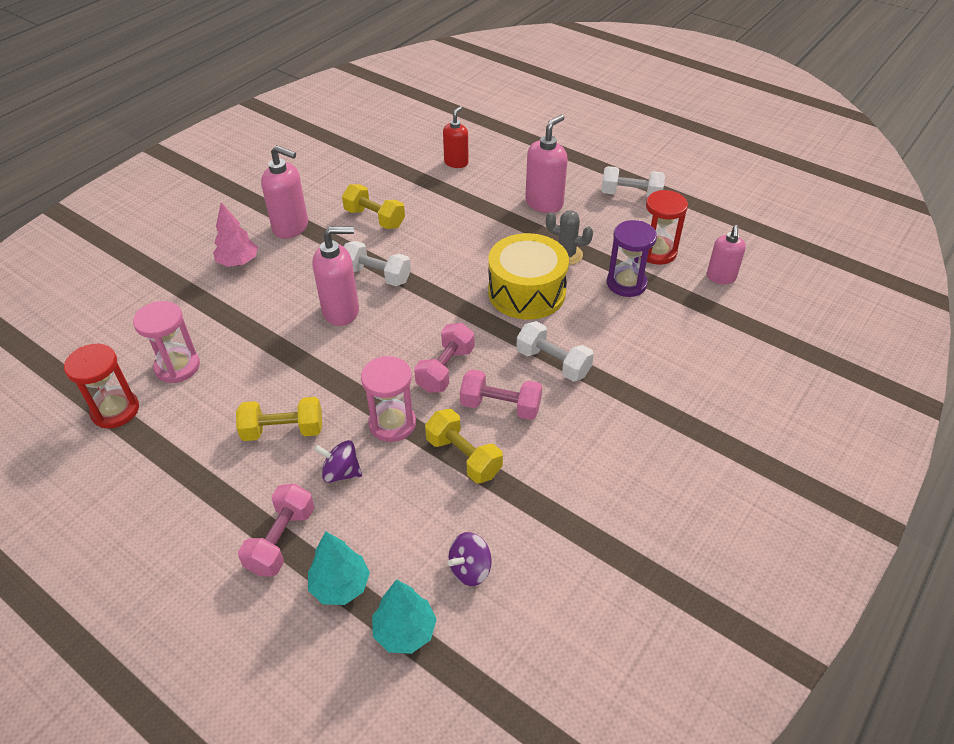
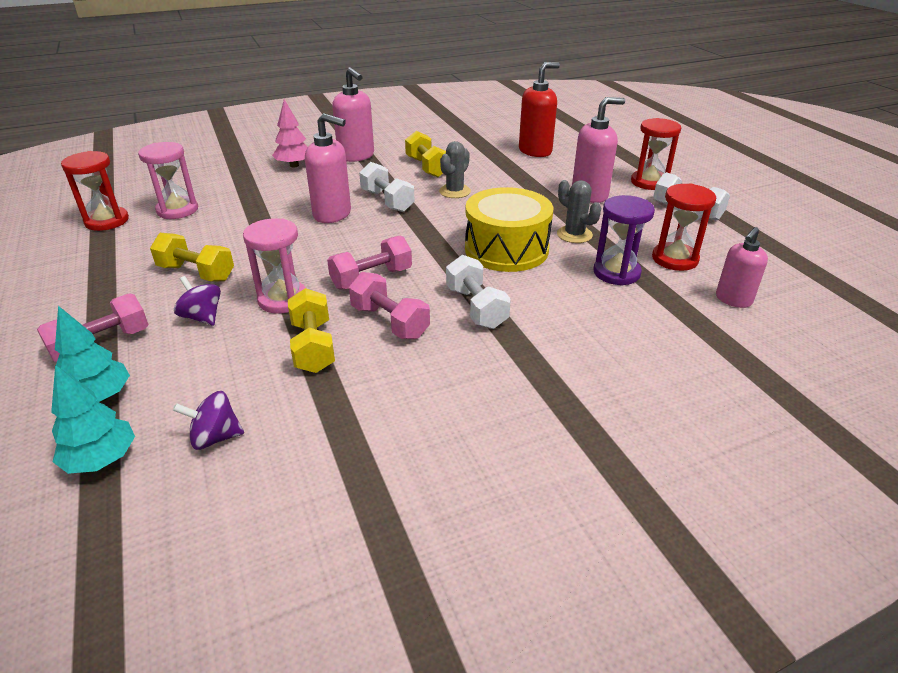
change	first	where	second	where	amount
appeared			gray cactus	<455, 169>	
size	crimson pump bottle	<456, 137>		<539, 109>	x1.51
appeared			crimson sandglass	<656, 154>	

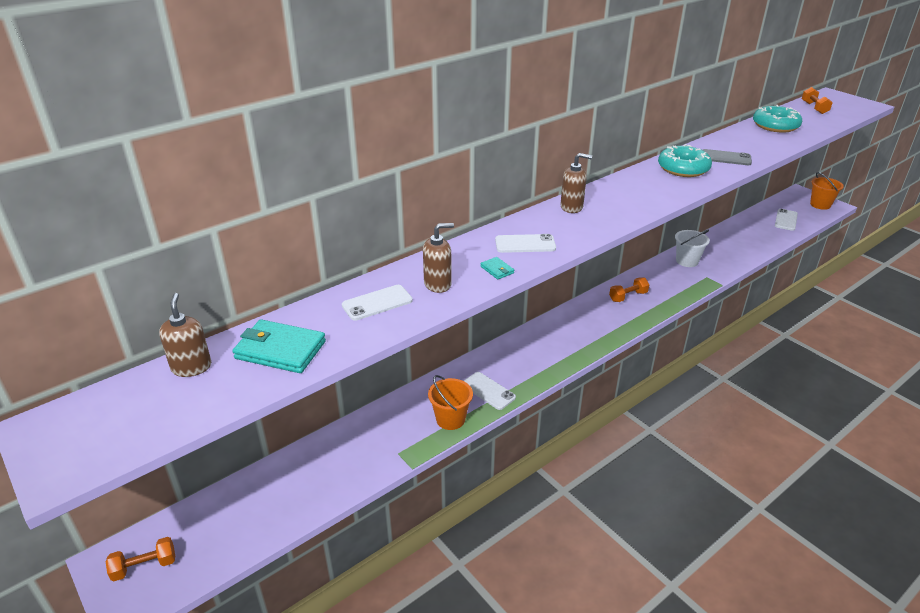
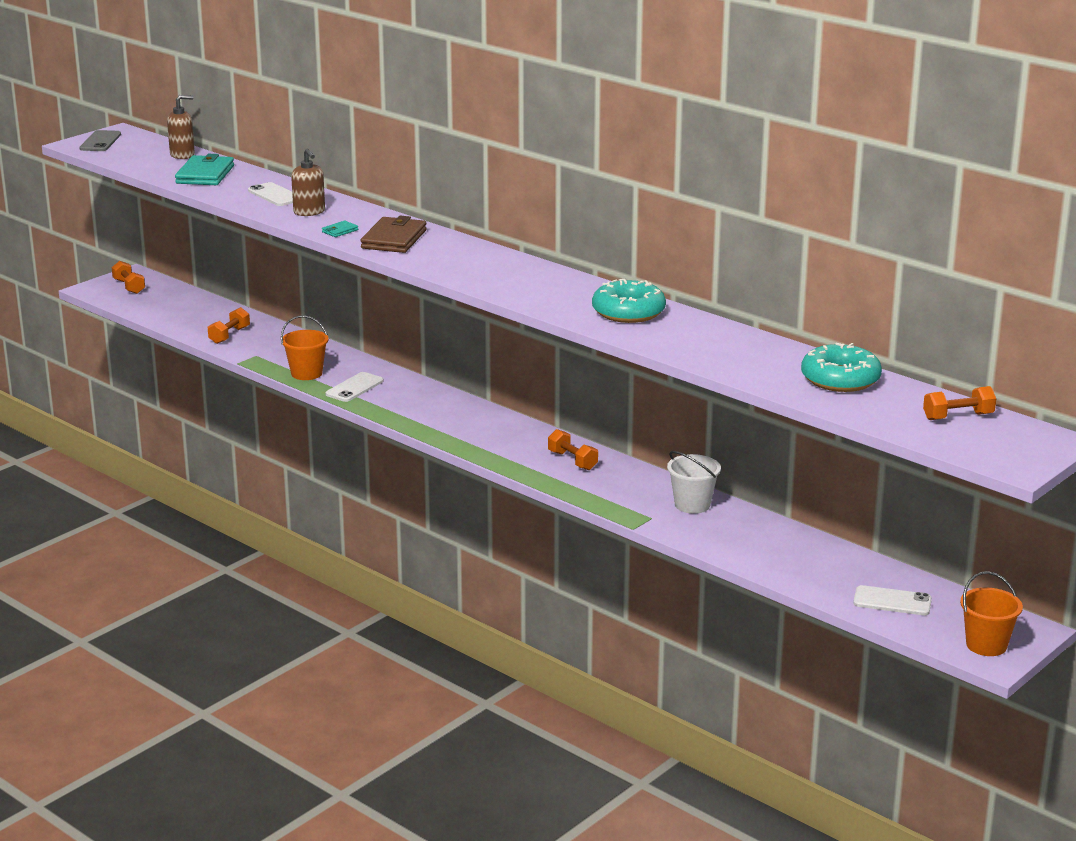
change	first	where	second	where	amount
relocated	gray smartphone	<727, 157>		<100, 140>	
appeared			orange hand weight	<229, 325>	
exchanged	snow-white smartphone	<525, 243>	brown wallet	<394, 234>	
missing	brown pump bottle	<576, 183>			

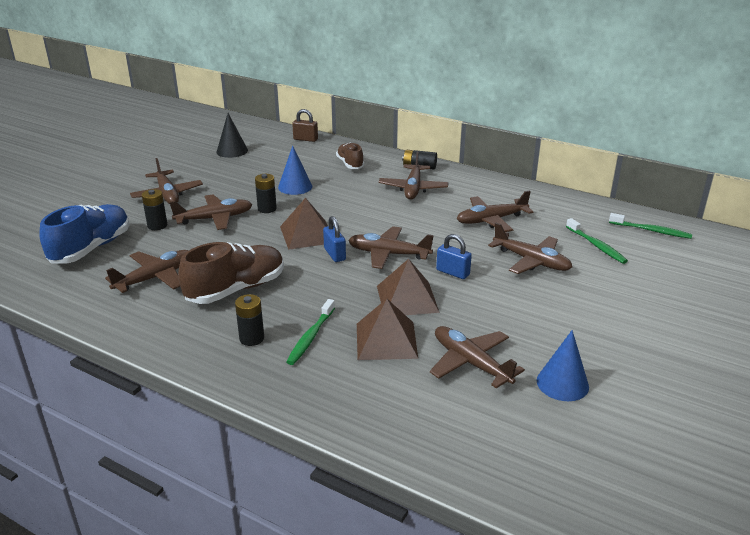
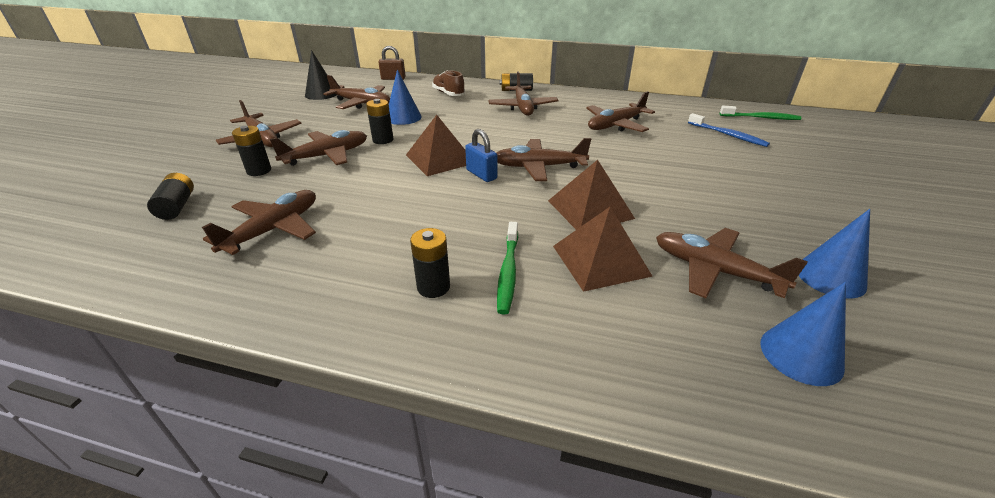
change	first	where	second	where	amount
exchanged	cobalt lace-up shoe	<84, 234>	black power cell	<170, 196>	
relocated	brown aeroplane	<530, 248>		<356, 92>	
colour	green dental brush	<597, 241>	cobalt dental brush	<729, 130>	
appeared			cobalt solid cone	<803, 334>	
missing	brown lace-up shoe	<231, 273>			
missing	cobalt padlock	<454, 256>			

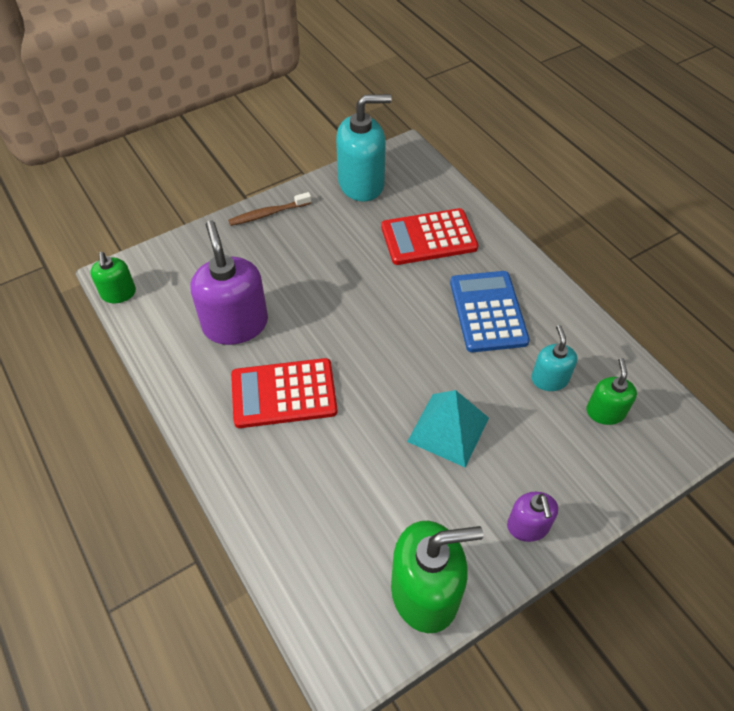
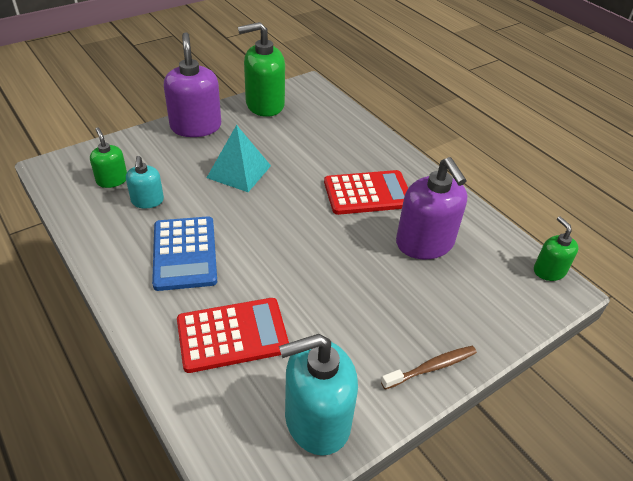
change	first	where	second	where	amount
spun	green pump bottle	<611, 391>		<108, 158>	150 degrees clockwise
size	royal purple pump bottle	<532, 517>		<192, 84>	x1.83

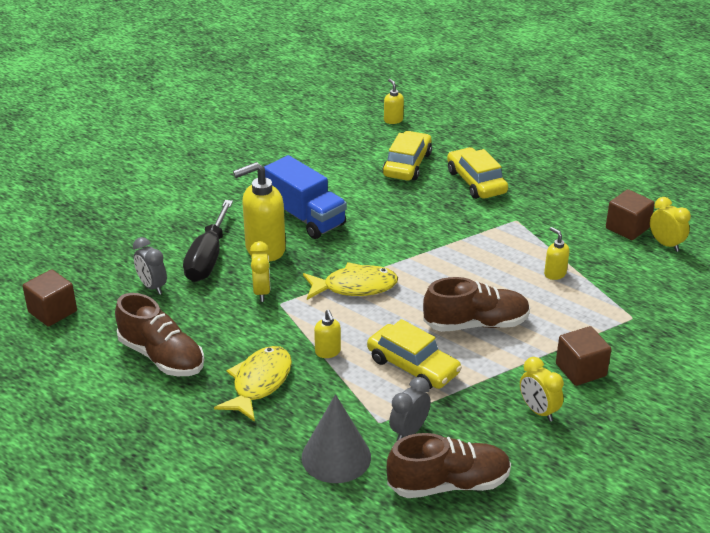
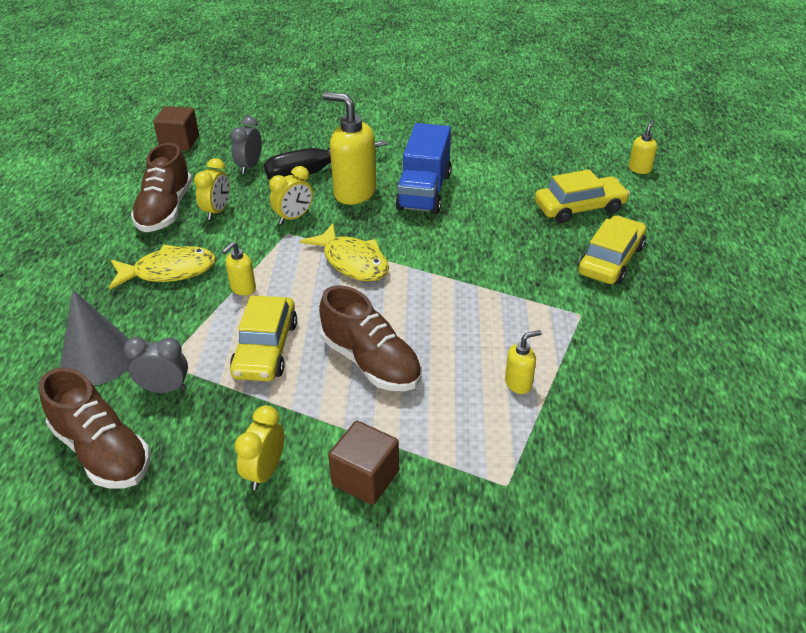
change	first	where	second	where	amount
relocated	bright yellow clock	<670, 224>		<212, 189>	
spun	bright yellow pump bottle	<557, 253>		<523, 362>	45 degrees clockwise
missing	brown solid cube	<630, 214>			

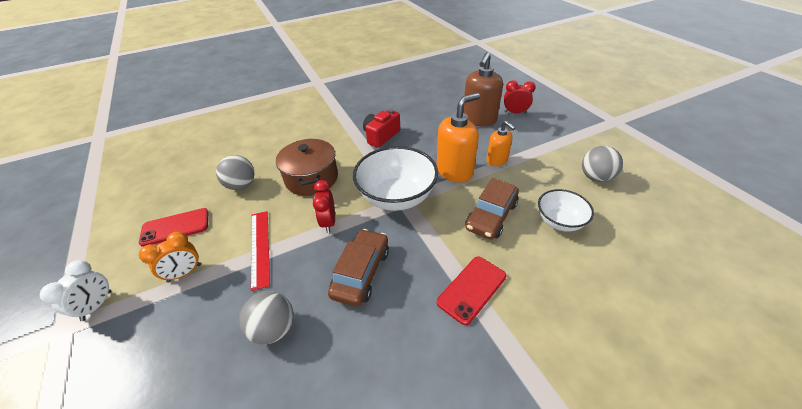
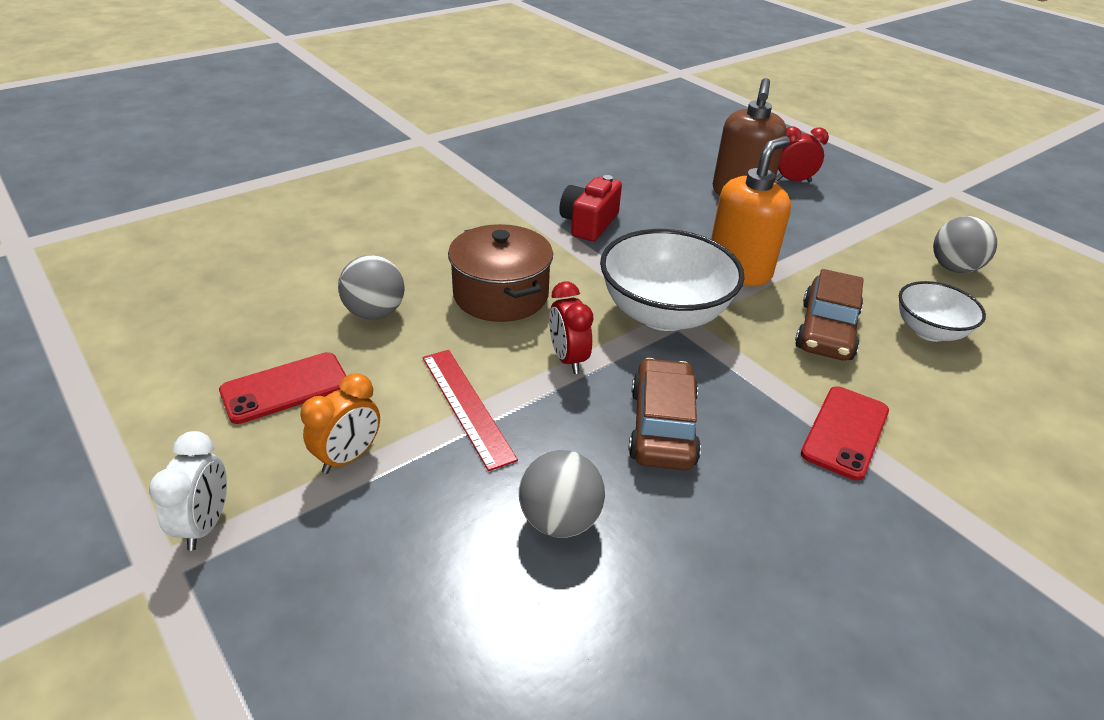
change	first	where	second	where	amount
missing	orange pump bottle	<500, 143>			

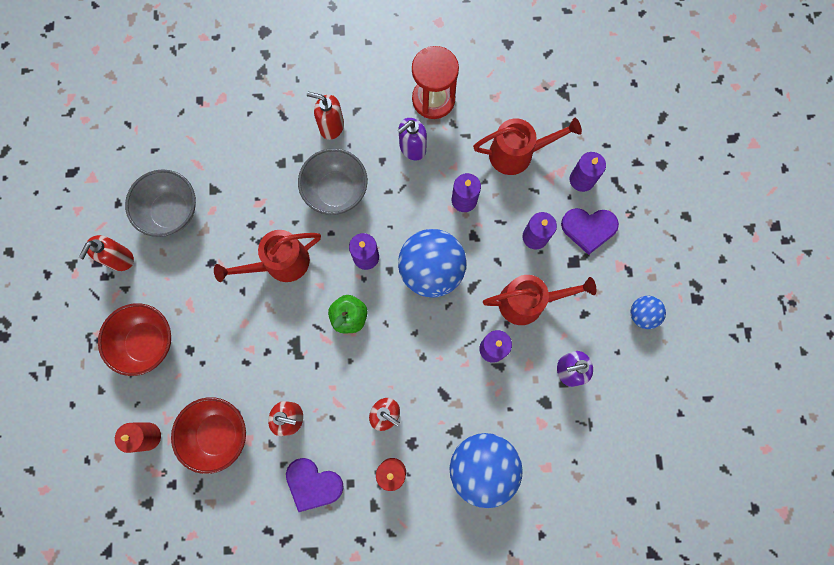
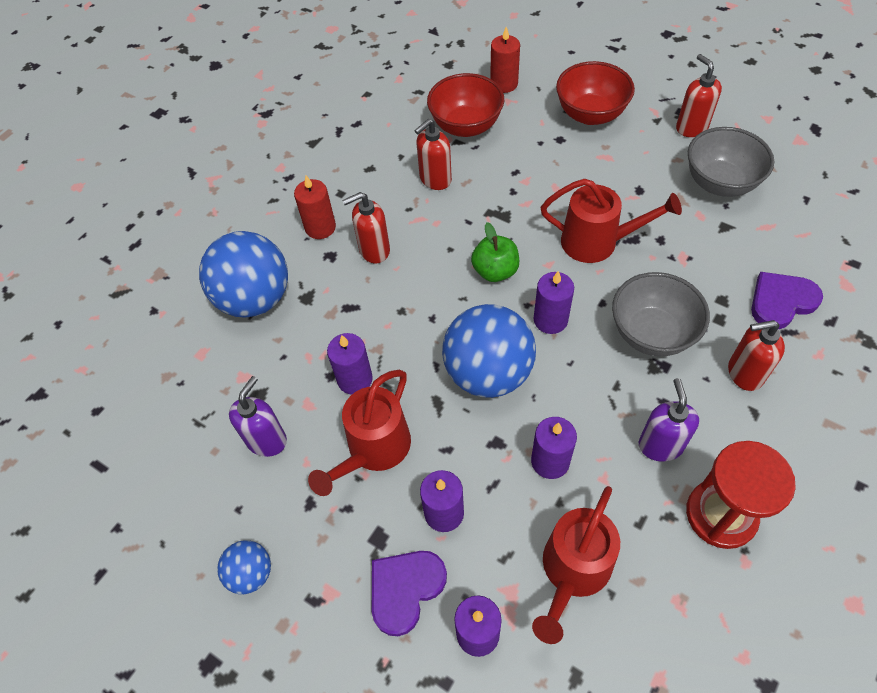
change	first	where	second	where	amount
spun	crimson watering pot	<267, 256>		<611, 221>	90 degrees clockwise
spun	crimson pump bottle	<325, 116>		<756, 355>	150 degrees counterclockwise
relocated	royal purple heart	<315, 485>		<787, 300>	

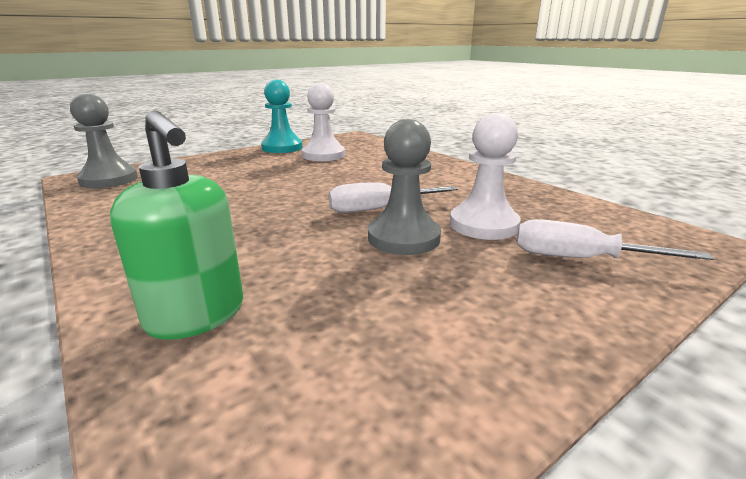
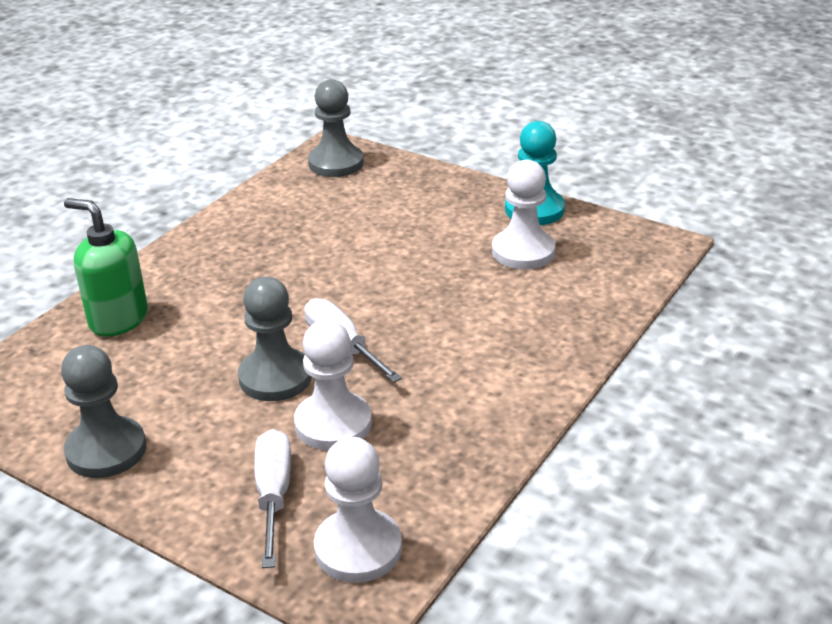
change	first	where	second	where	amount
appeared			gray pawn	<103, 411>	
spun	green pump bottle	<176, 225>		<106, 267>	90 degrees clockwise
appeared			snow-white pawn	<358, 510>	

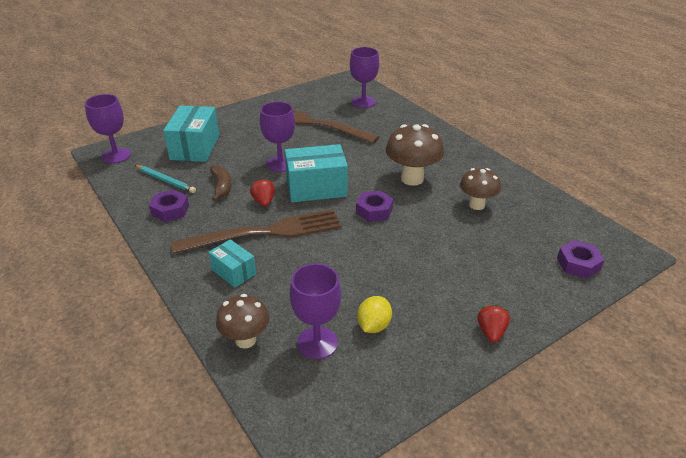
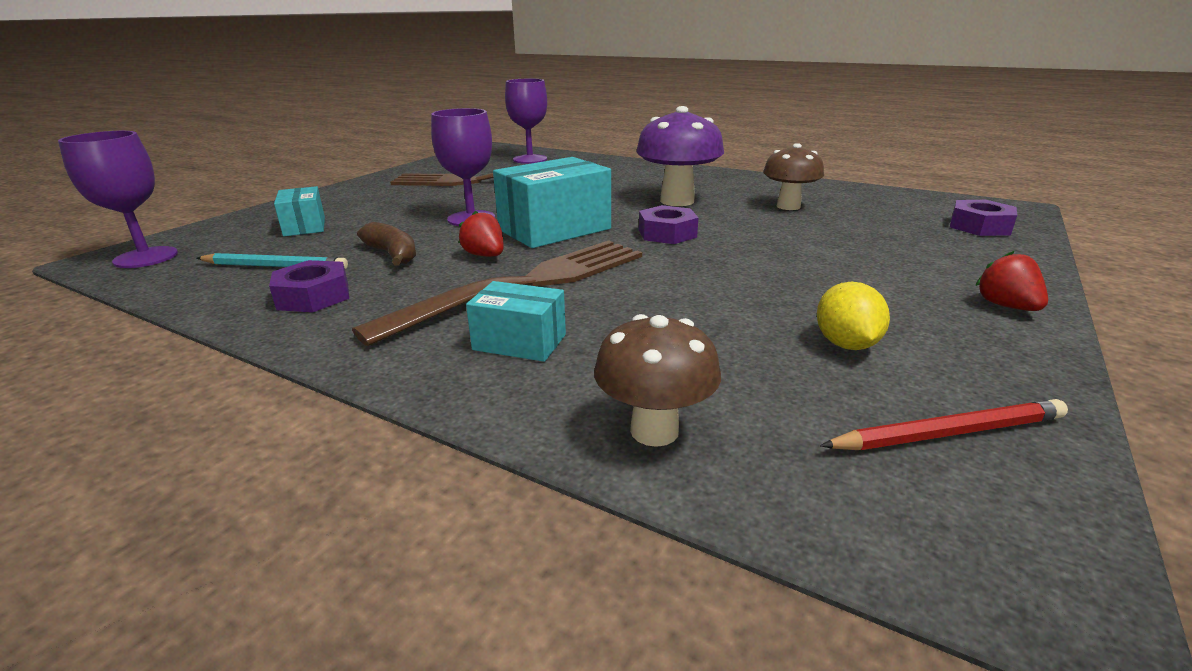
change	first	where	second	where	amount
size	turquoise parcel	<191, 134>		<299, 211>	x0.56
colour	brown fungus	<415, 155>	royal purple fungus	<680, 156>	
appeared			crimson wooden pencil	<944, 424>	
missing	royal purple wine glass	<315, 311>			

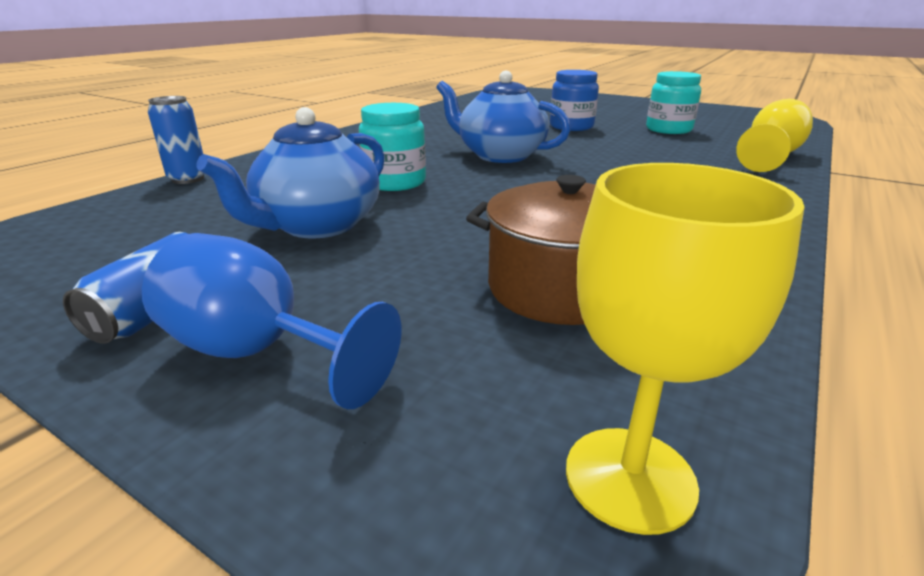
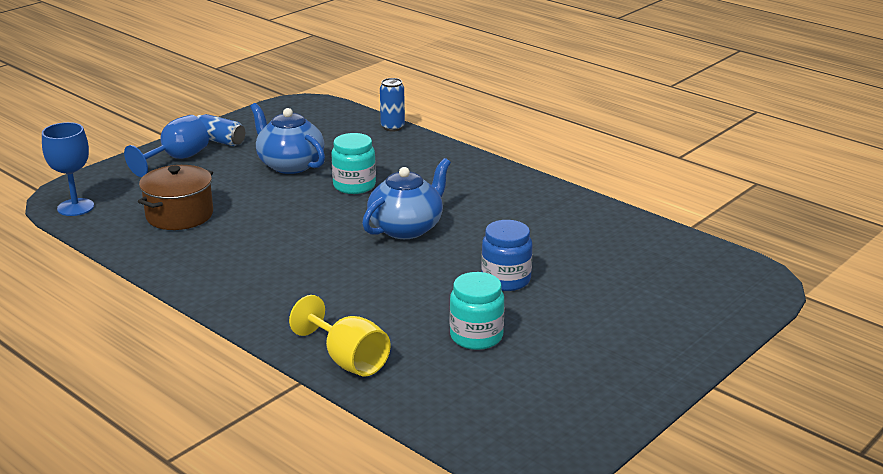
change	first	where	second	where	amount
colour	bright yellow wine glass	<685, 349>	cobalt wine glass	<68, 169>	

